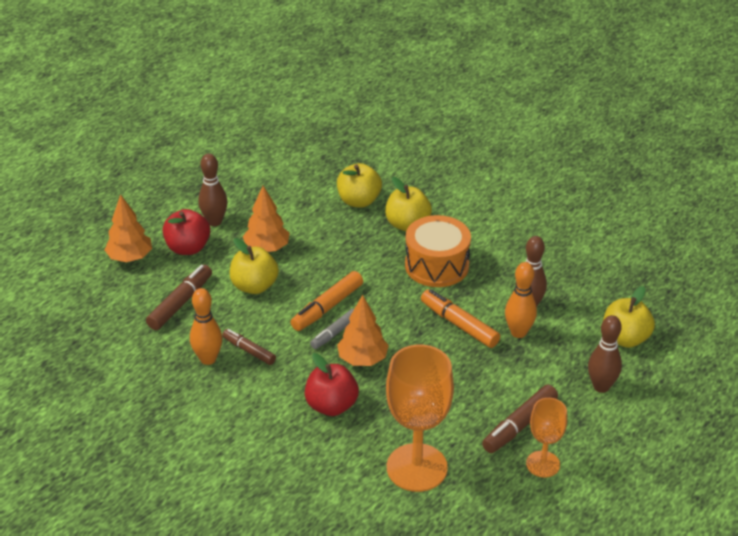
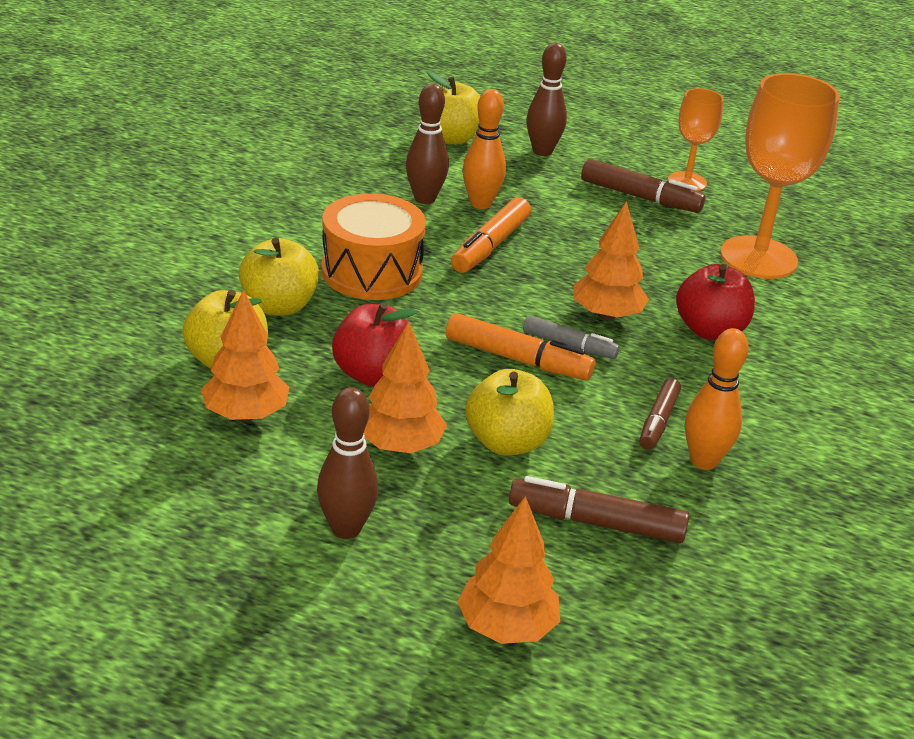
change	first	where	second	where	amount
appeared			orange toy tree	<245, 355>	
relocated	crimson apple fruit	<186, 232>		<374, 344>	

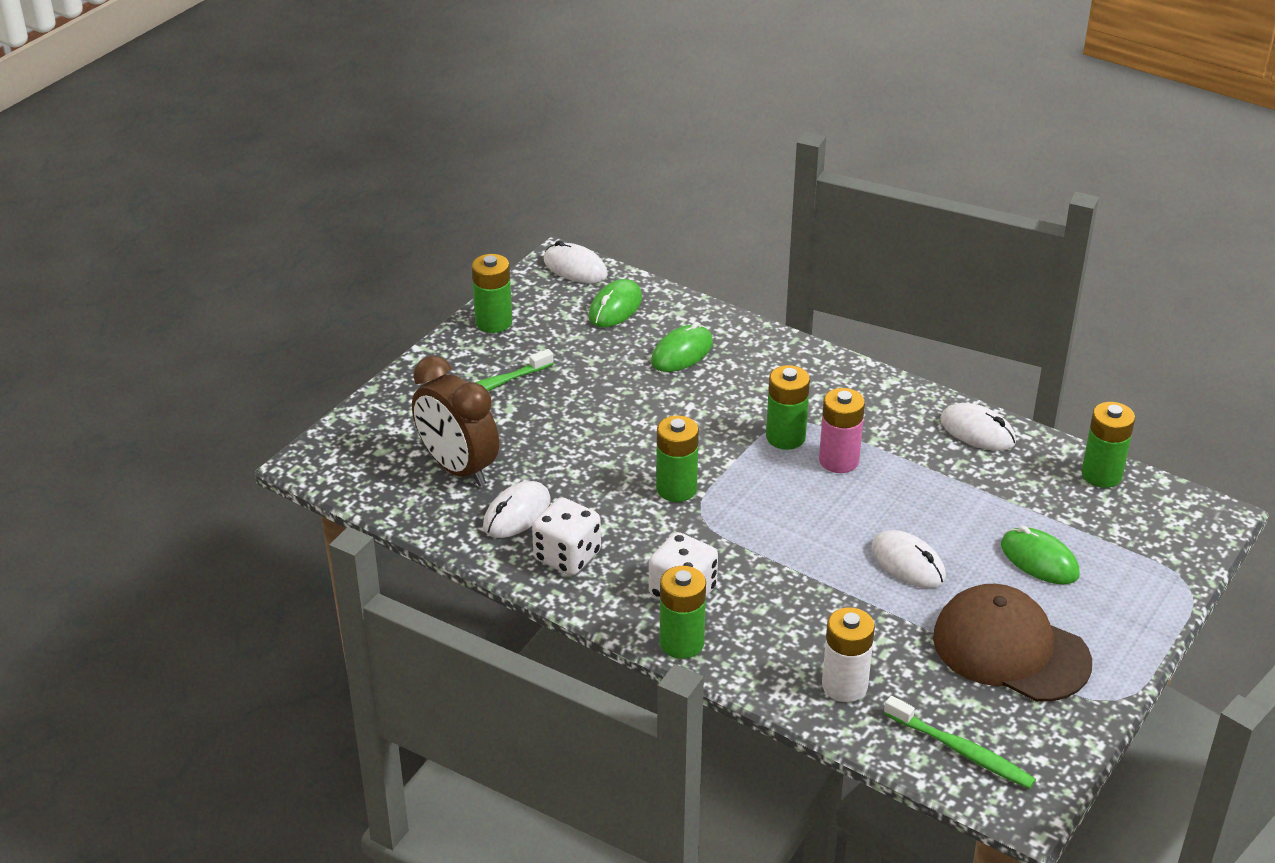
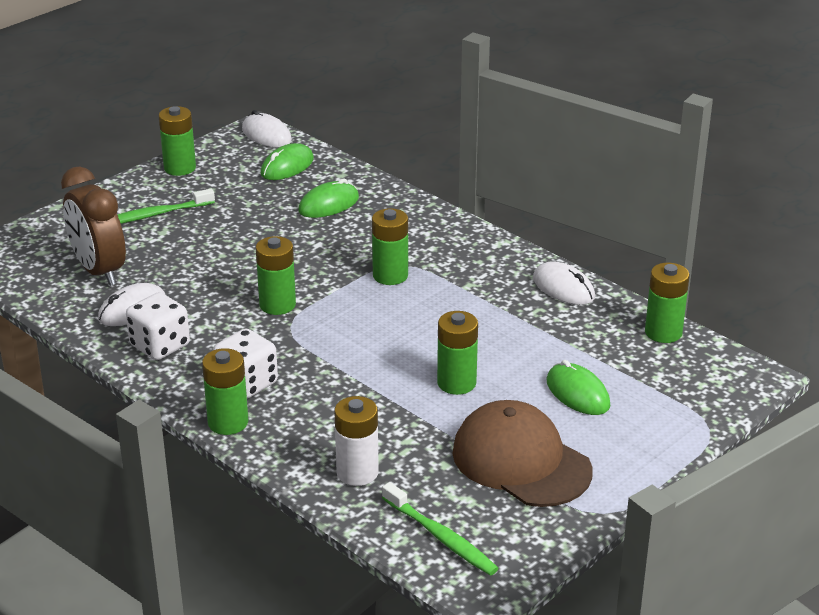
change	first	where	second	where	amount
exchanged	snow-white mouse	<908, 559>	green power cell	<457, 353>	
missing	pink power cell	<842, 430>			

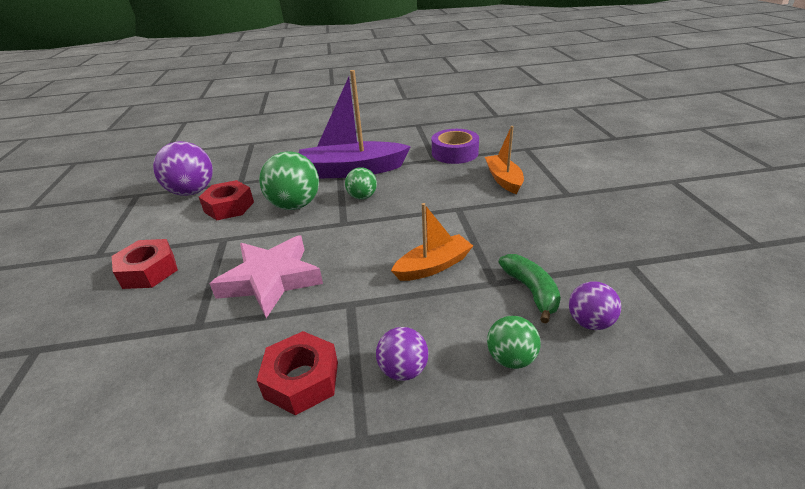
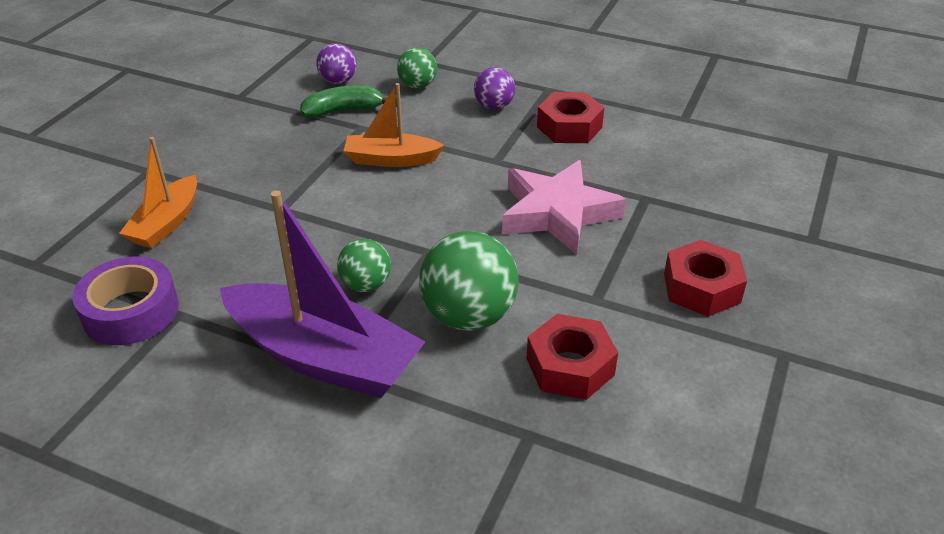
change	first	where	second	where	amount
spun	green banana	<530, 288>		<343, 101>	60 degrees clockwise
missing	royal purple sphere	<183, 168>			

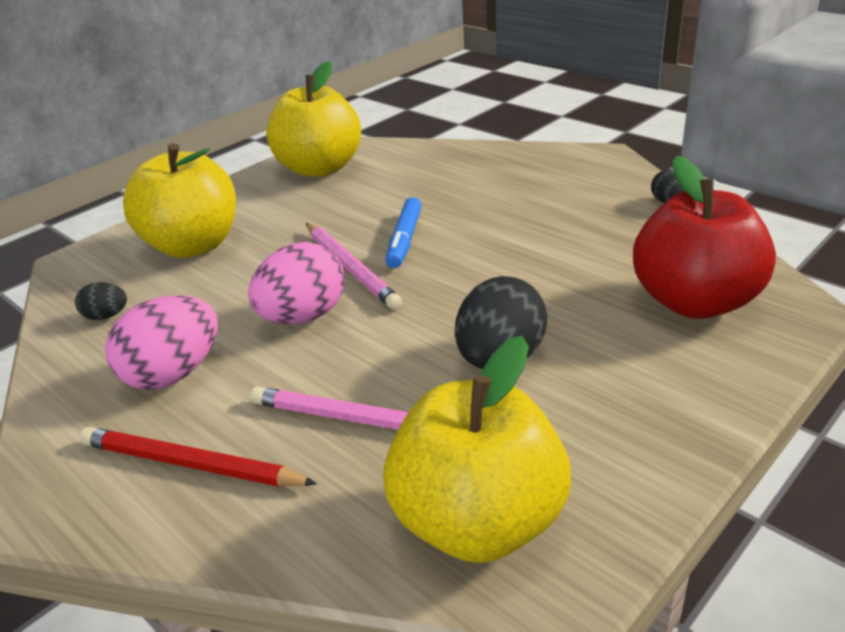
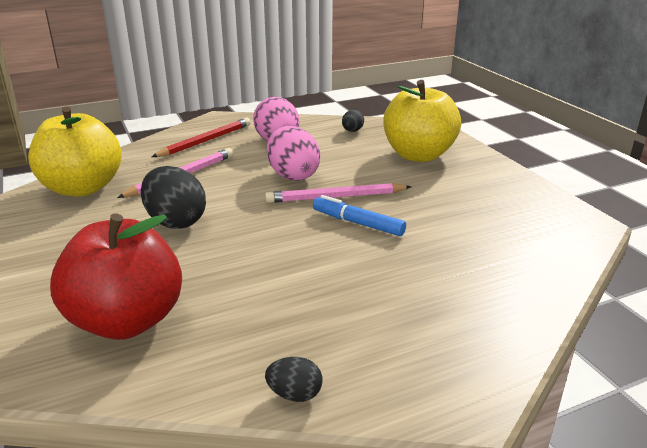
change	first	where	second	where	amount
missing	bright yellow apple fruit	<313, 119>			

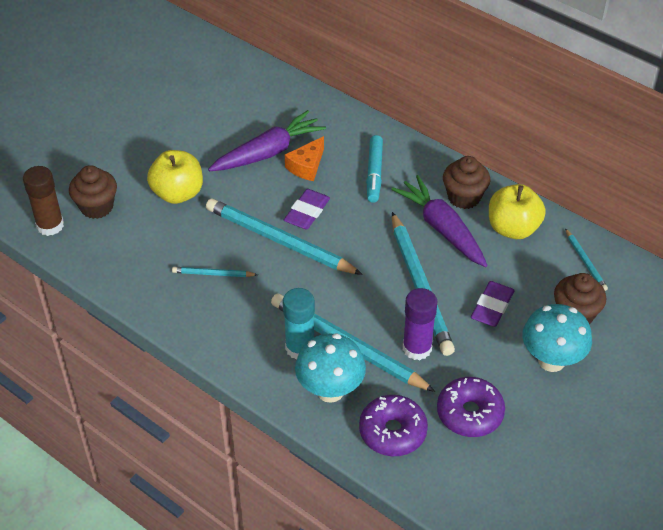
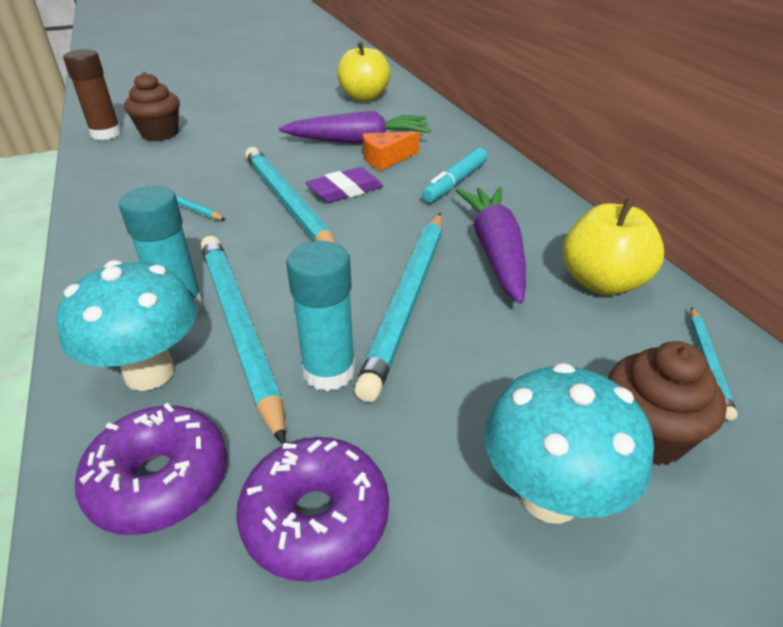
change	first	where	second	where	amount
colour	royal purple glue stick	<420, 324>	turquoise glue stick	<321, 316>	
relocated	bright yellow apple fruit	<175, 177>		<364, 72>	
missing	brown fairy cake	<466, 182>			
missing	royal purple pencil eraser	<492, 304>			

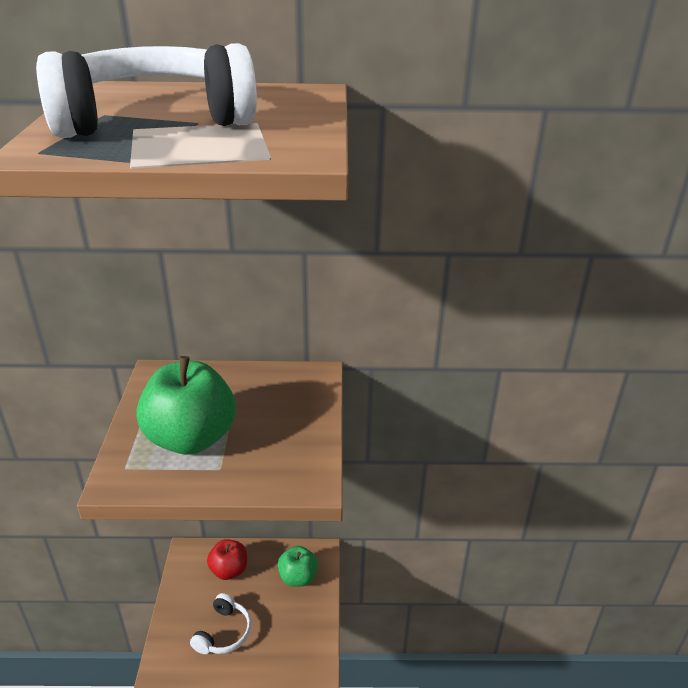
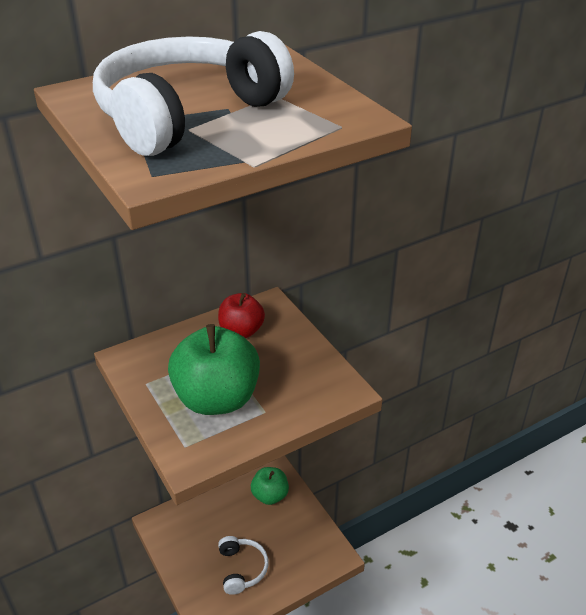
change	first	where	second	where	amount
relocated	crimson apple fruit	<227, 559>		<241, 315>	

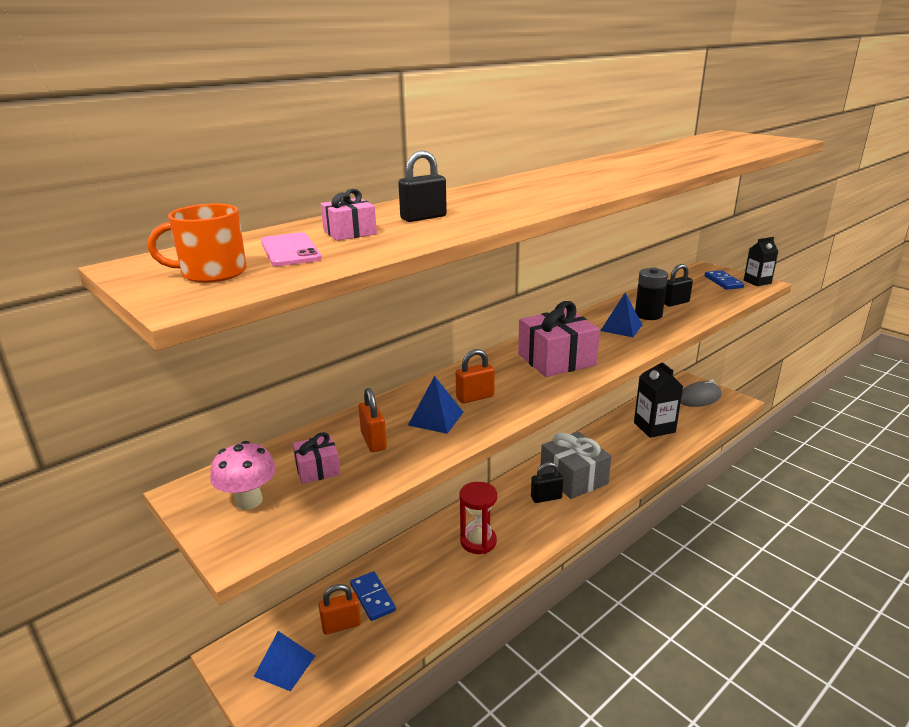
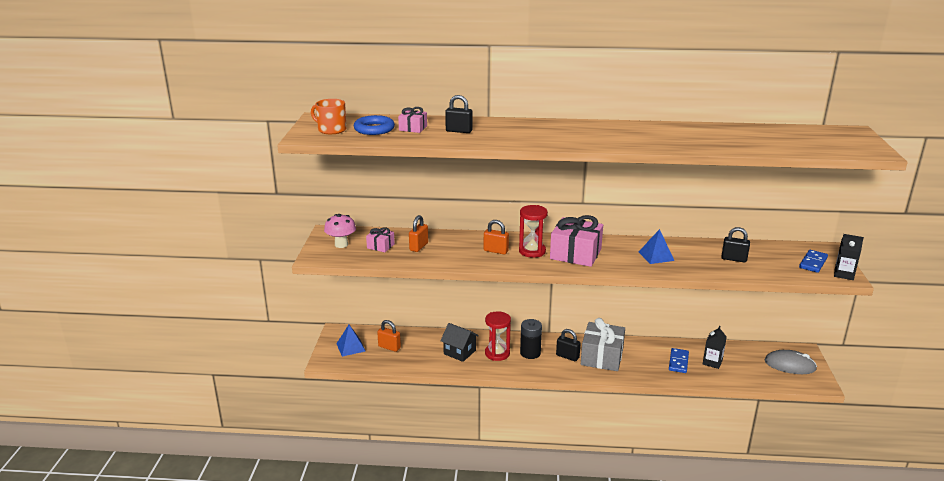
change	first	where	second	where	amount
exchanged	pink smartphone	<291, 249>	cobalt hoop	<374, 125>	
appeared			black house	<459, 342>	
appeared			crimson sandglass	<533, 231>	
relocated	black power cell	<651, 294>		<531, 339>	
relocated	cobalt domino tile	<373, 596>		<679, 360>	
size	black juice carton	<658, 400>		<715, 347>	x0.61
missing	cobalt solid pyramid	<435, 405>			

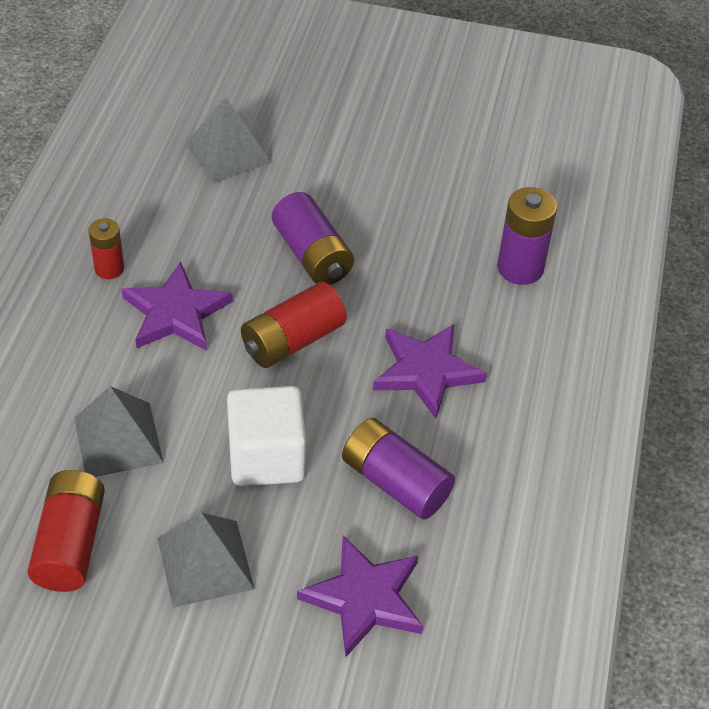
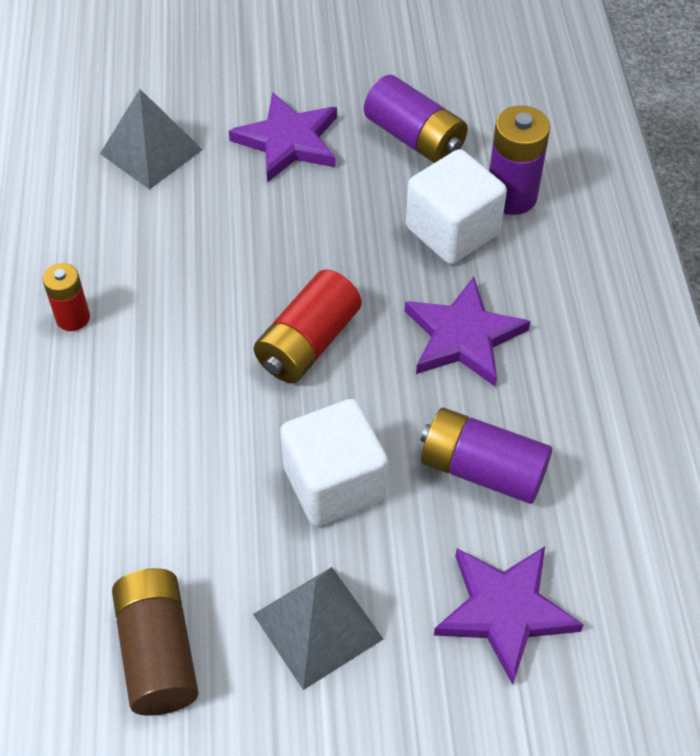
change	first	where	second	where	amount
colour	crimson power cell	<66, 531>	brown power cell	<155, 642>	
relocated	royal purple star shape	<177, 306>		<283, 137>	
relocated	royal purple power cell	<313, 238>		<416, 119>	
appeared			snow-white solid cube	<456, 206>	
missing	gray solid pyramid	<119, 431>			

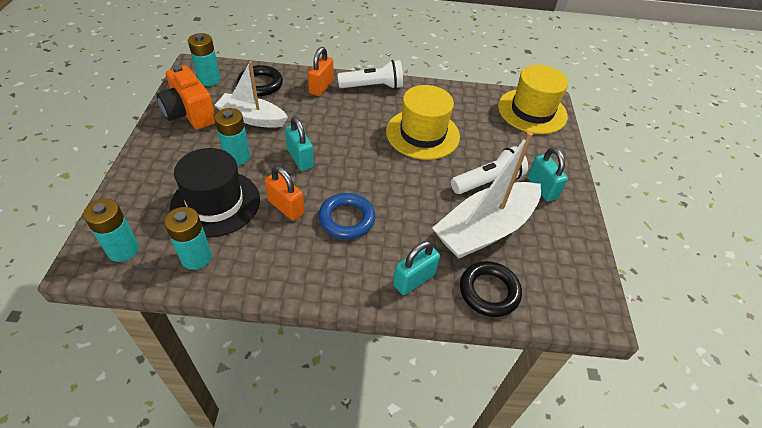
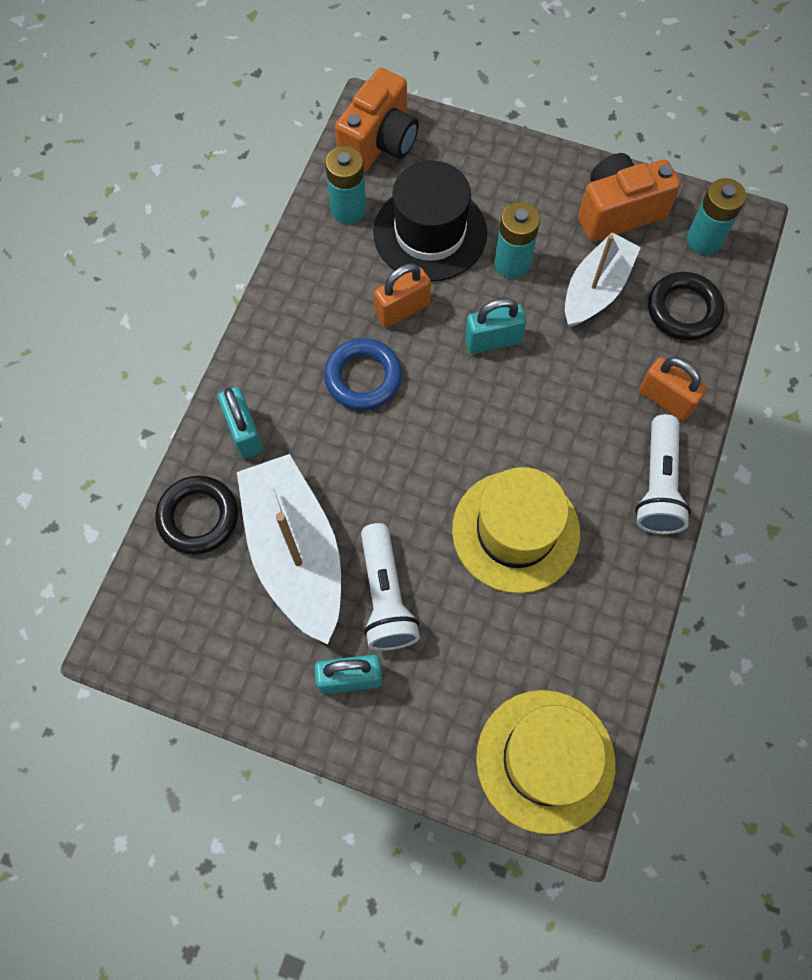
change	first	where	second	where	amount
exchanged	turquoise power cell	<111, 230>	orange photo camera	<377, 120>	

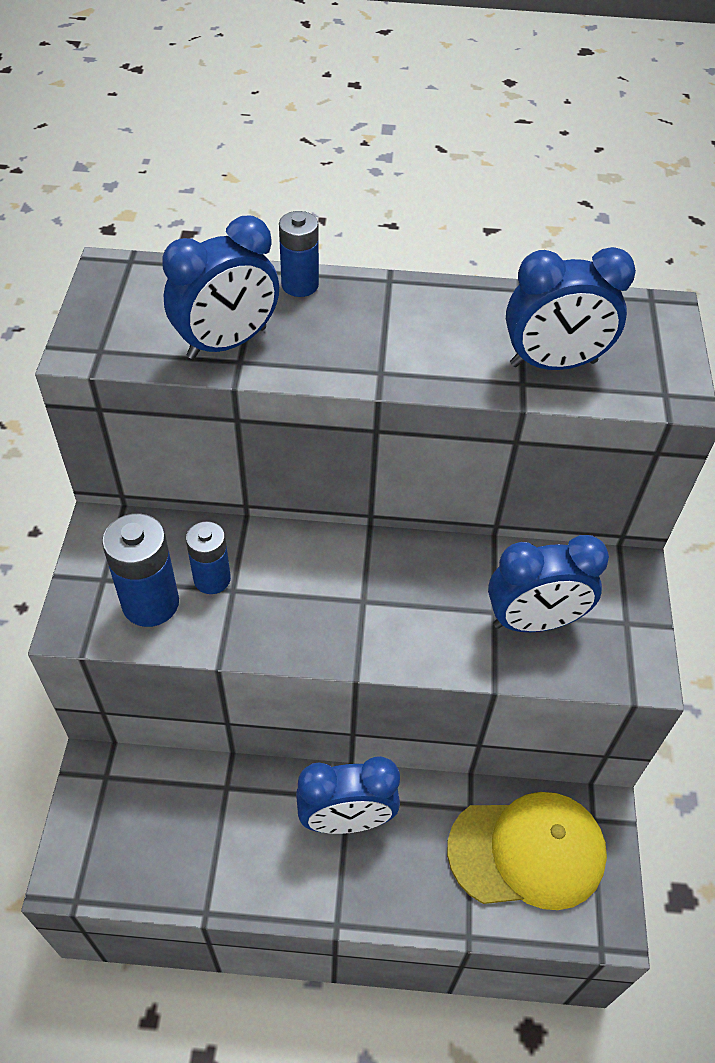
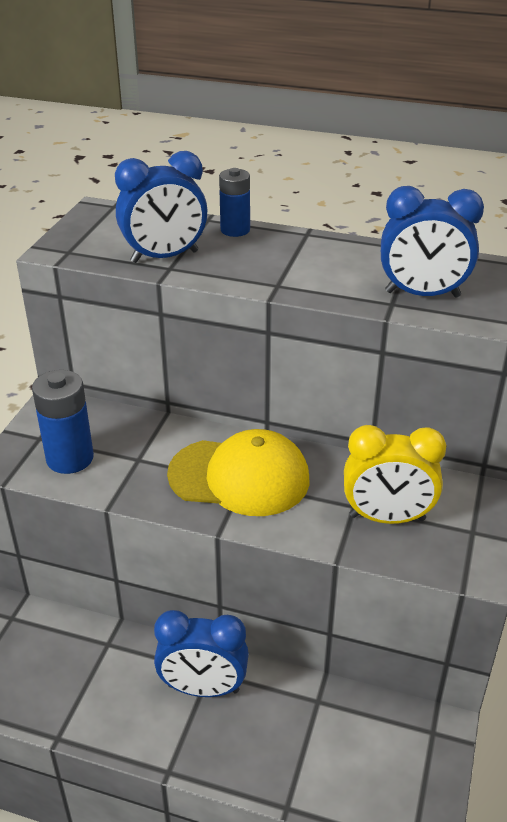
change	first	where	second	where	amount
relocated	bright yellow baseball cap	<527, 851>		<238, 472>	
colour	cobalt clock	<548, 583>	bright yellow clock	<395, 474>	
missing	cobalt power cell	<208, 557>			

